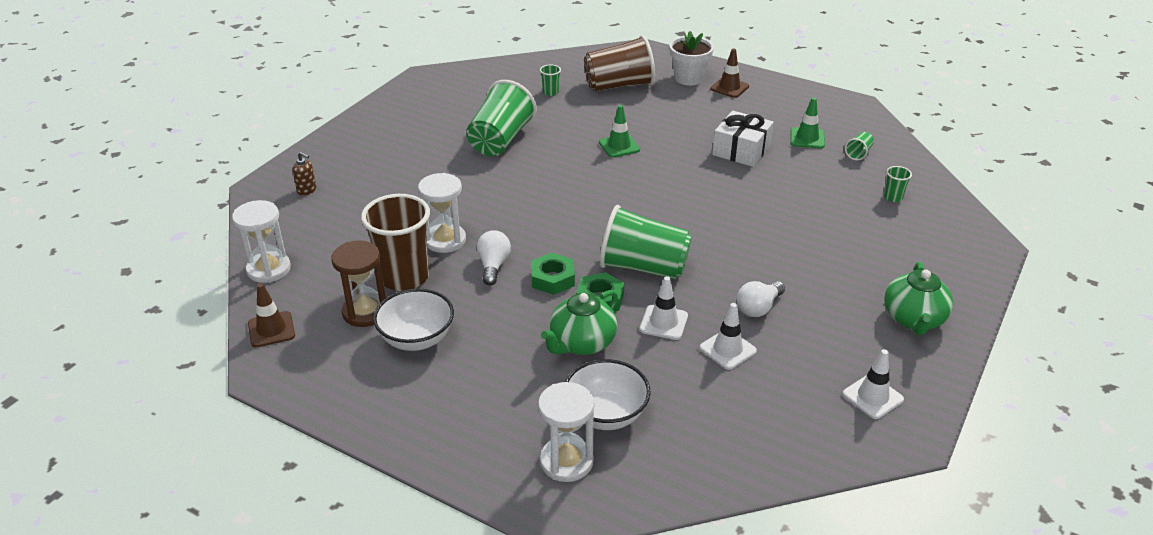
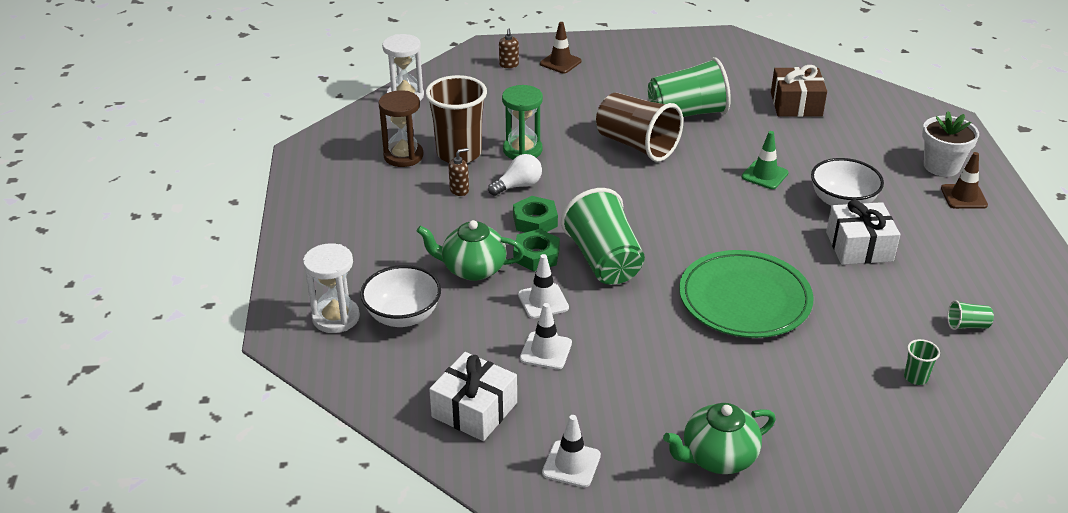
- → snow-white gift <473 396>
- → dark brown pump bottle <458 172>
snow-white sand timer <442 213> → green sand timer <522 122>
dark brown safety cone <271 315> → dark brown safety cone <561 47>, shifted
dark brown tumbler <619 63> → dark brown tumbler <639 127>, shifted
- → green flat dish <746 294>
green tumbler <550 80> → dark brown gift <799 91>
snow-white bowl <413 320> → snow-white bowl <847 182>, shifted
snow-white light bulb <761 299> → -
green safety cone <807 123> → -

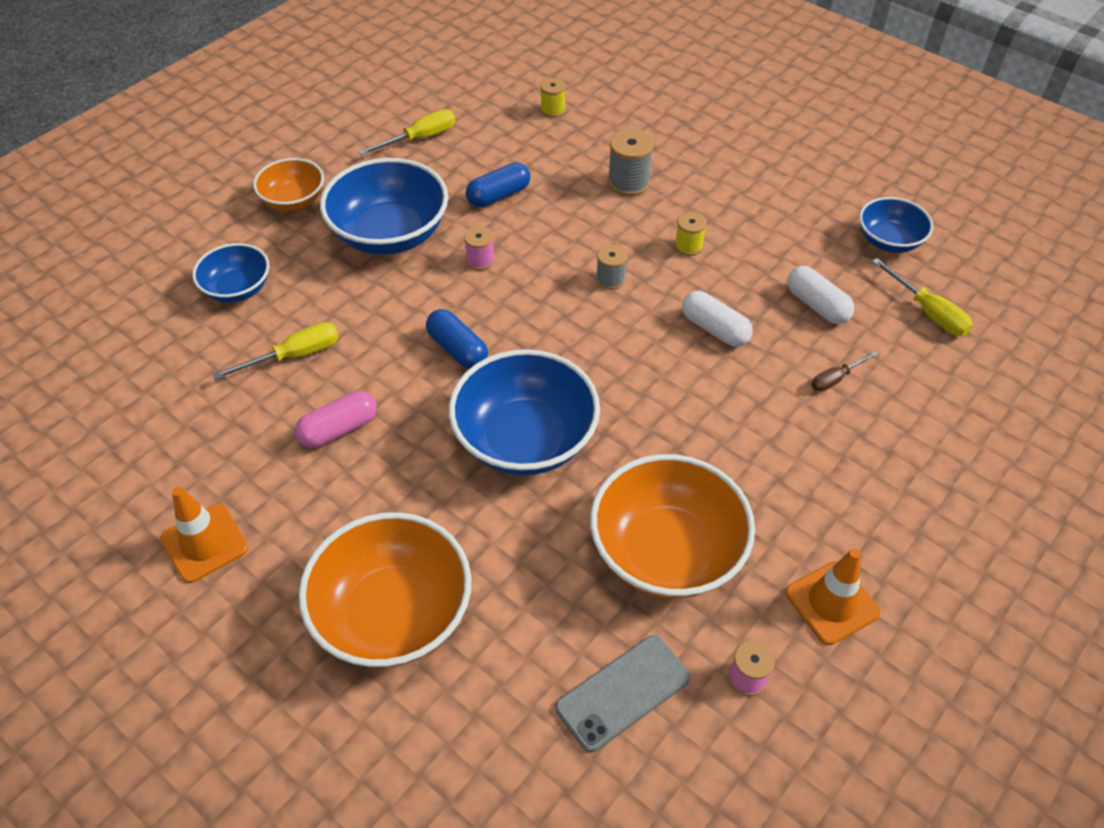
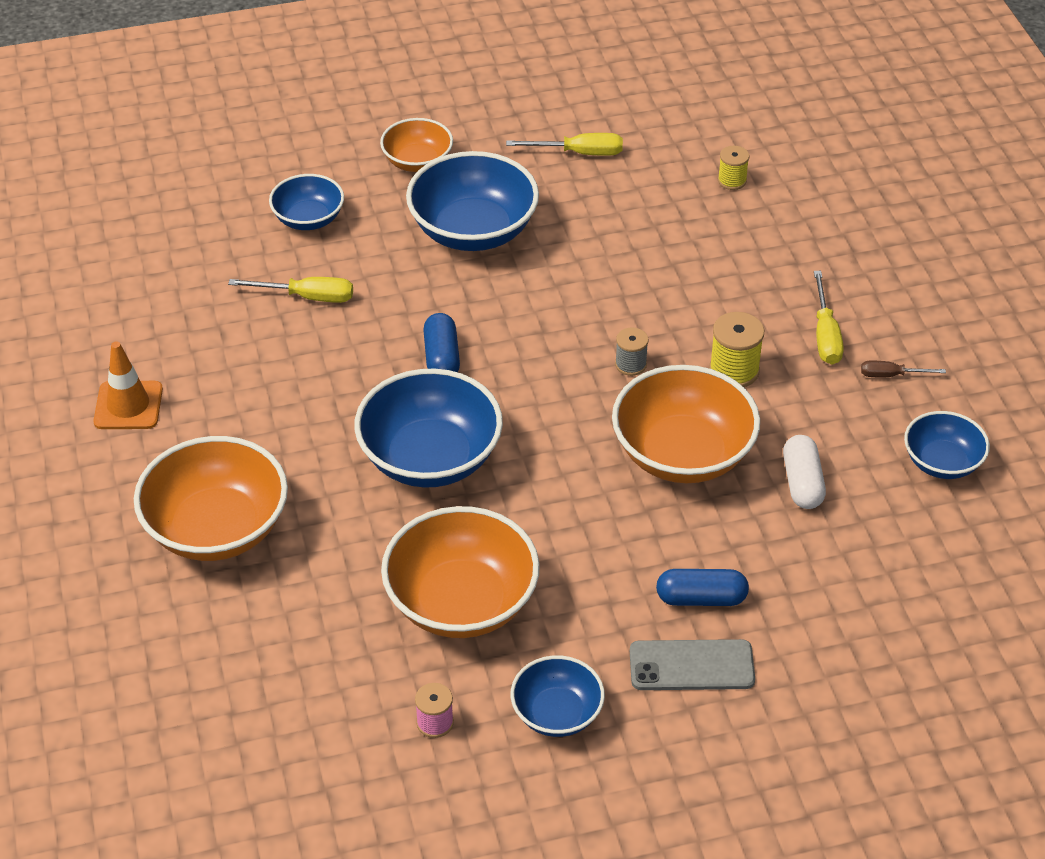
bright orange safety cone <833 596> → royal blue bowl <558 696>
snow-white capsule <717 319> → bright orange bowl <686 424>
grey mobile phone <622 693> → grey mobile phone <692 664>, shifted
royal blue capsule <498 184> → royal blue capsule <702 587>, shifted
golden reel of thread <691 234> → golden reel of thread <737 349>, x1.58
golden screwdriver <922 297> → golden screwdriver <829 318>, shifted
dark brown screwdriver <844 371> → dark brown screwdriver <903 369>, shifted
rosy capsule <336 419> → -
rosy reel of thread <479 248> → -
grey reel of thread <631 162> → -

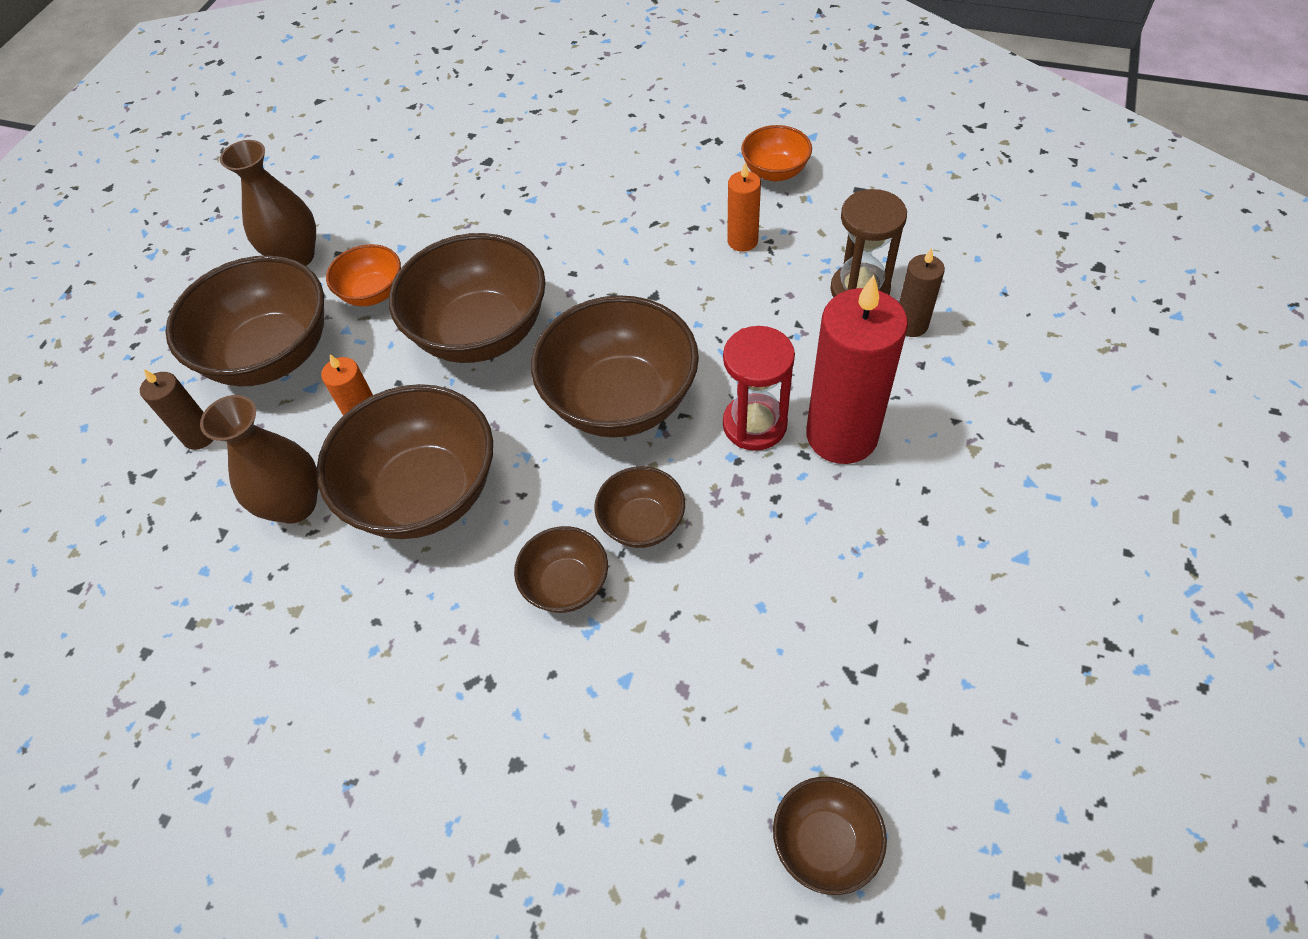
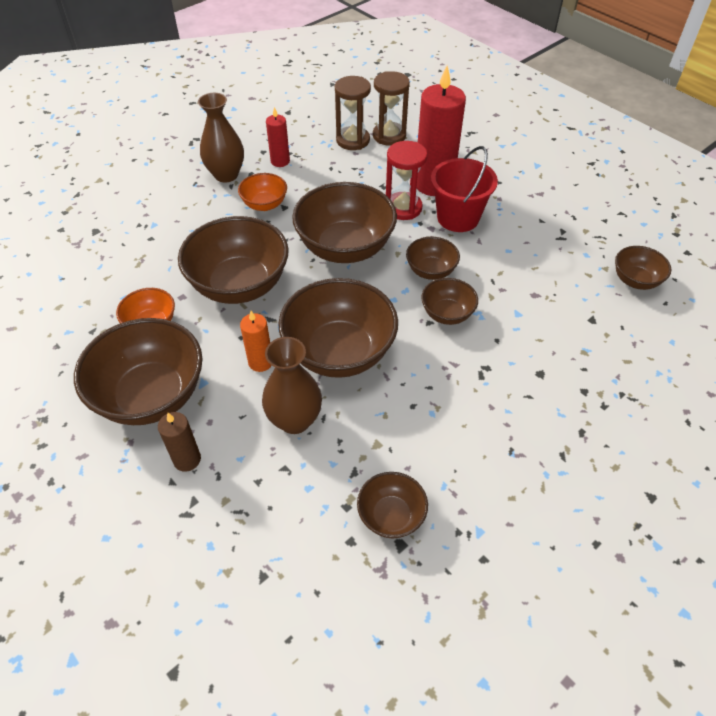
dark brown vase <268 203> → dark brown vase <221 138>, shifted
bright orange bowl <776 153> → bright orange bowl <262 192>, shifted
bright orange pillar candle <744 207> → red pillar candle <278 137>
- → dark brown bowl <392 505>
dark brown pillar candle <922 292> → dark brown sand timer <391 108>
- → red pail <464 189>

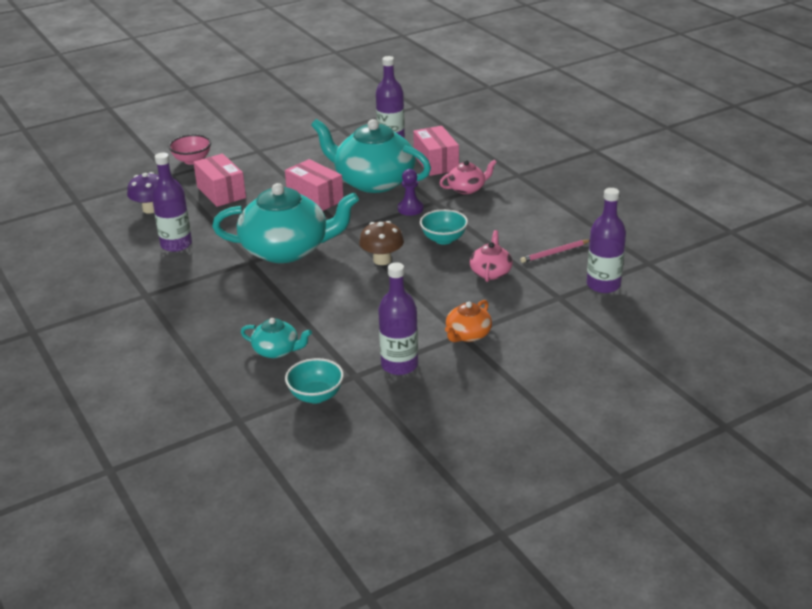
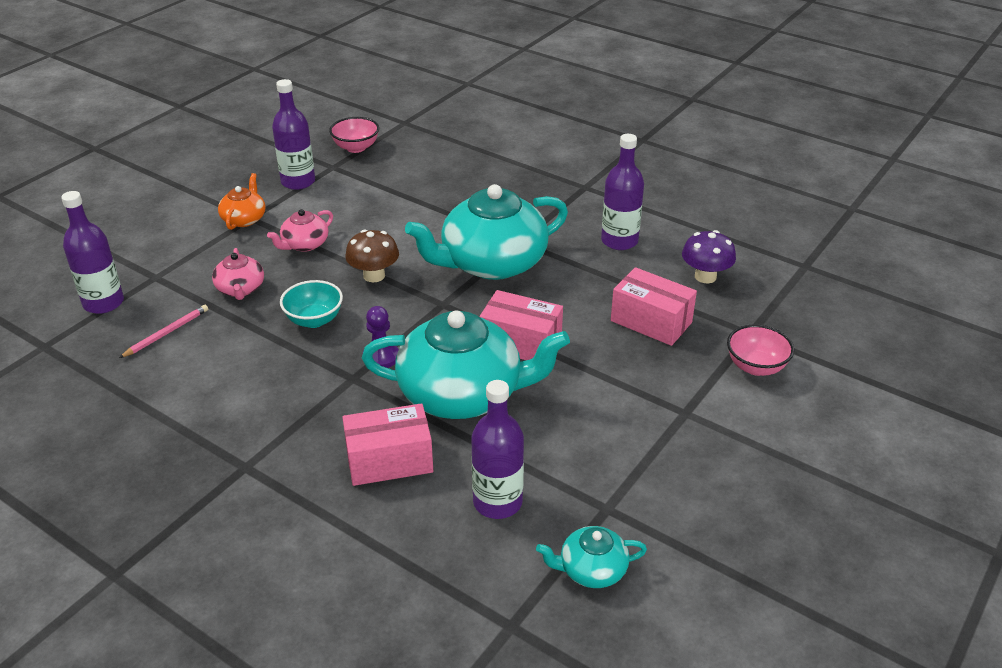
rosy china teapot <468 177> → rosy china teapot <300 230>, shifted
turquoise bowl <314 381> → rosy bowl <354 135>
rosy box <436 151> → rosy box <387 444>, 60 degrees counterclockwise
turquoise china teapot <276 338> → turquoise china teapot <591 557>, shifted

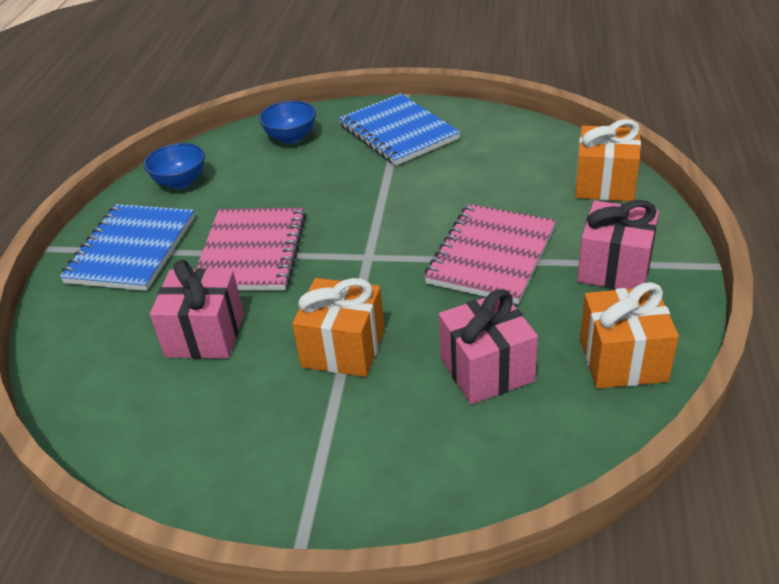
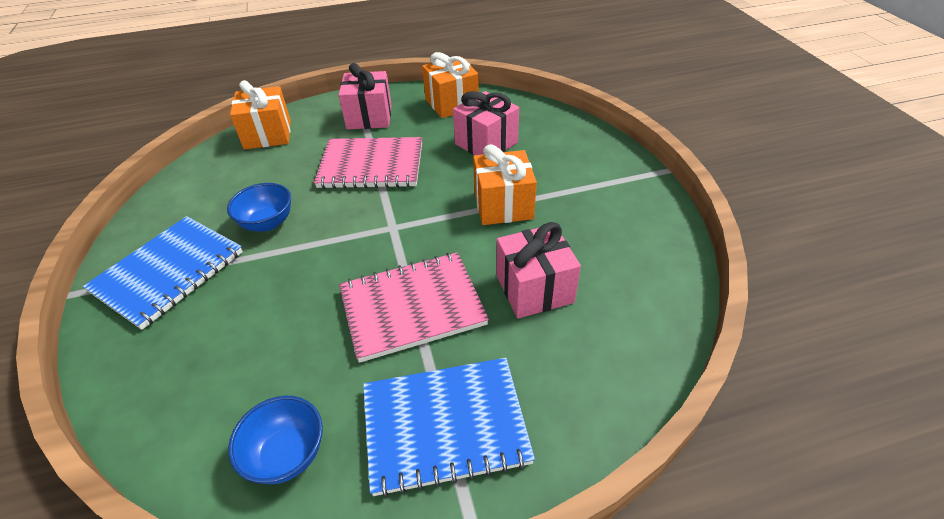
royal blue bowl <287 122> → royal blue bowl <259 207>, shifted

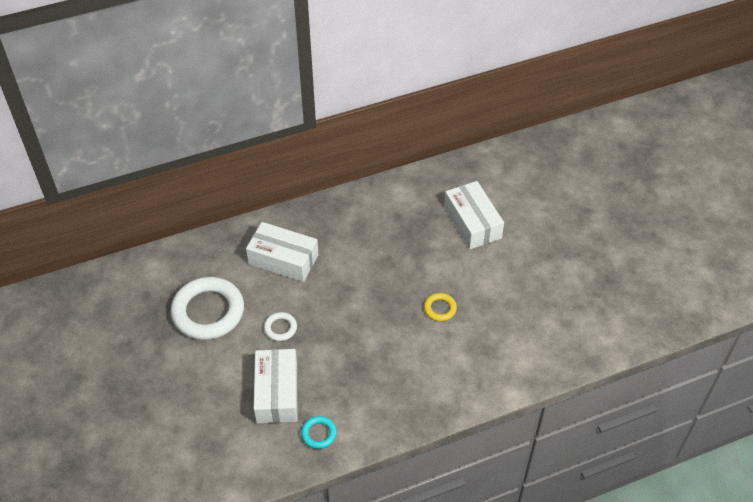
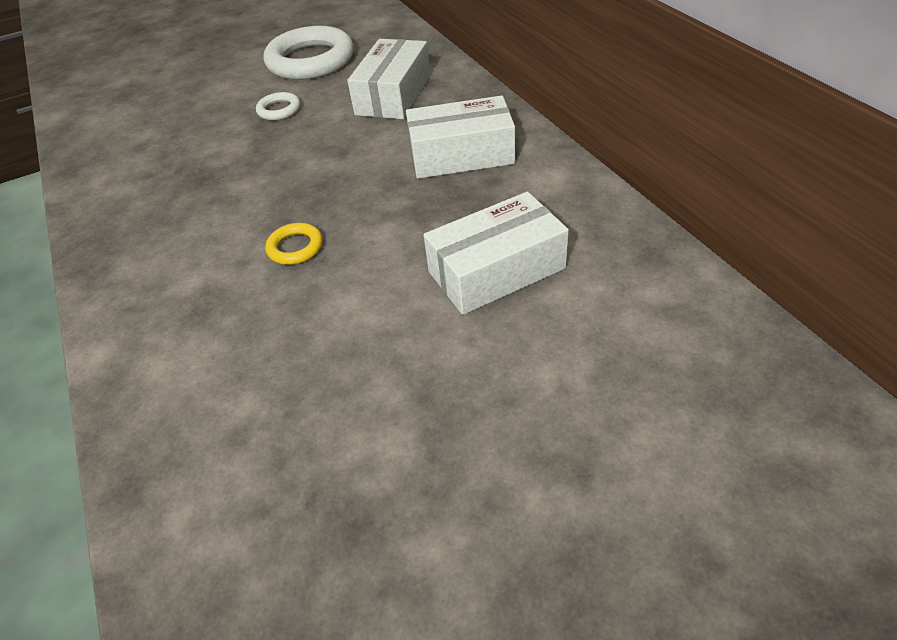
snow-white box <275 386> → snow-white box <460 137>, shifted
turquoise torus <319 432> → -

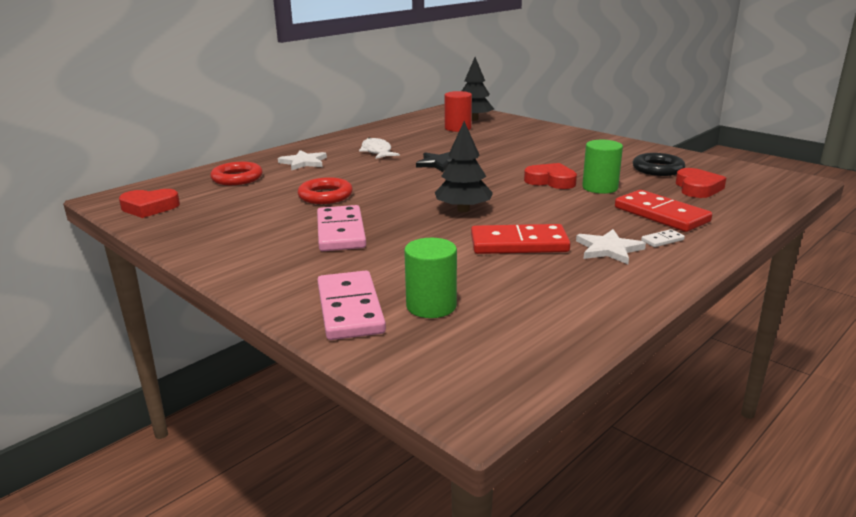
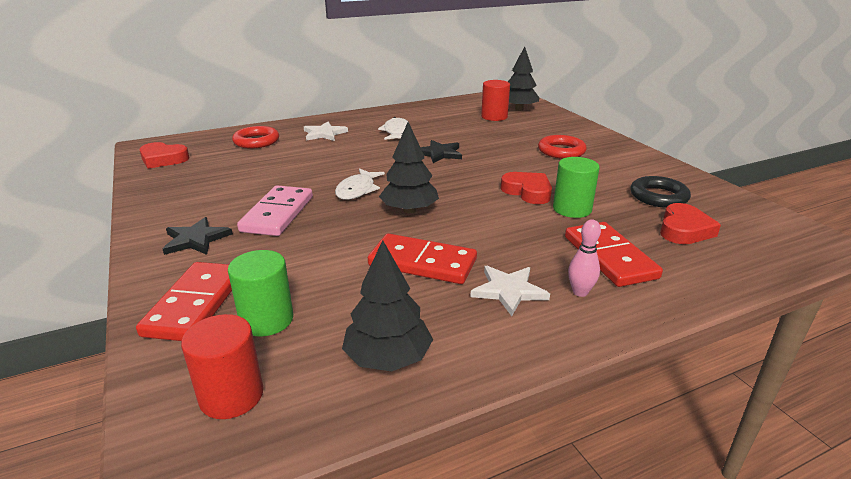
rosy domino <351 305> → red domino <184 301>
- → jet-black five-pointed star <198 236>
- → red cylinder <222 366>
- → snow-white fish <360 184>
- → jet-black toy tree <387 305>
red torus <325 190> → red torus <562 147>, shifted
snow-white domino <663 238> → rosy bowling pin <584 258>

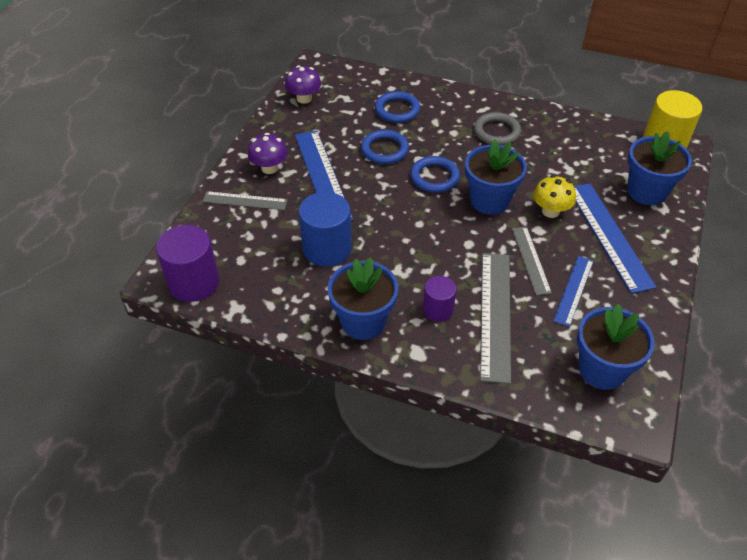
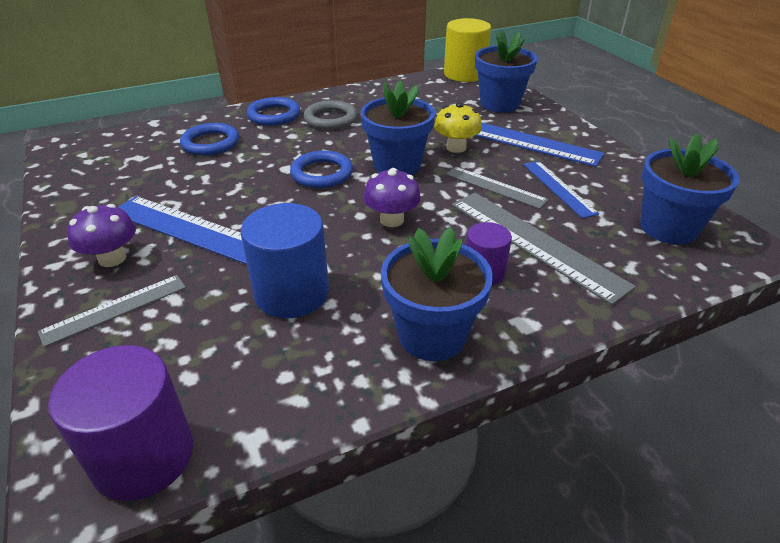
royal blue torus <385 147> → royal blue torus <273 111>, shifted
purple fungus <303 84> → purple fungus <392 197>, shifted

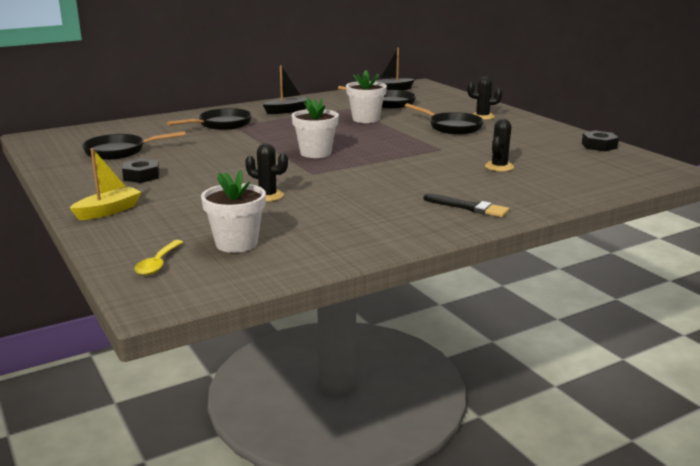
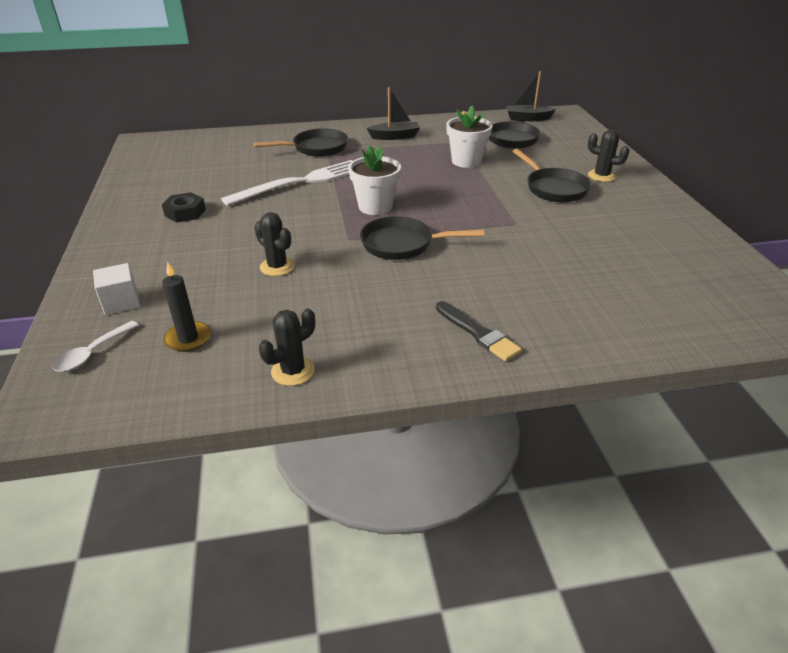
golden spoon <158 257> → snow-white spoon <95 346>
- → snow-white solid cube <116 289>
snow-white potted plant <233 211> → jet-black pillar candle <186 307>
- → snow-white table fork <286 183>
jet-black prickly plant <499 145> → jet-black prickly plant <287 347>, shifted
jet-black frying pan <134 145> → jet-black frying pan <422 238>, shifted
golden boat <106 184> → -
jet-black hex nut <600 141> → -

